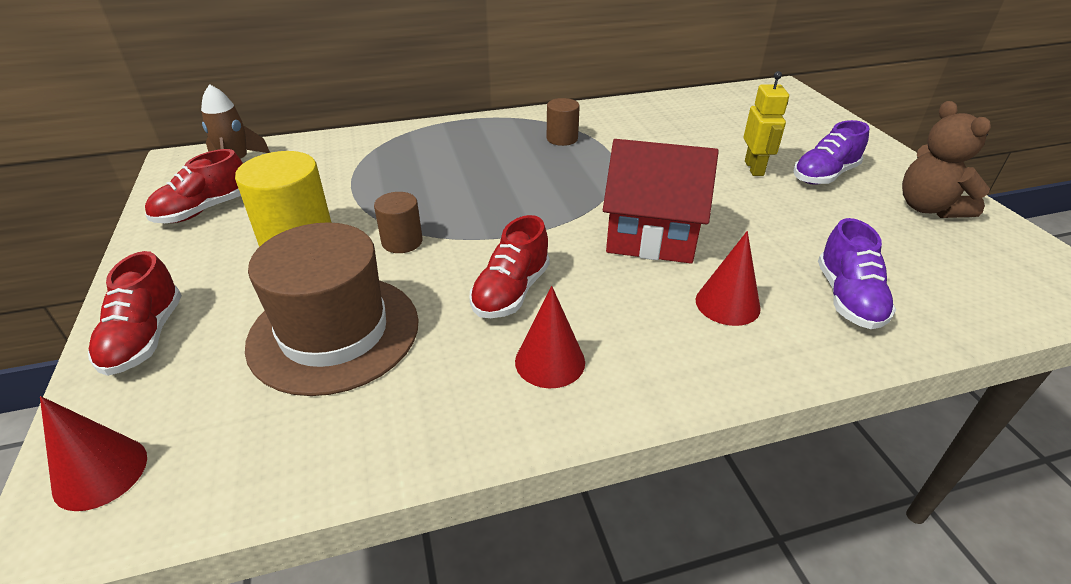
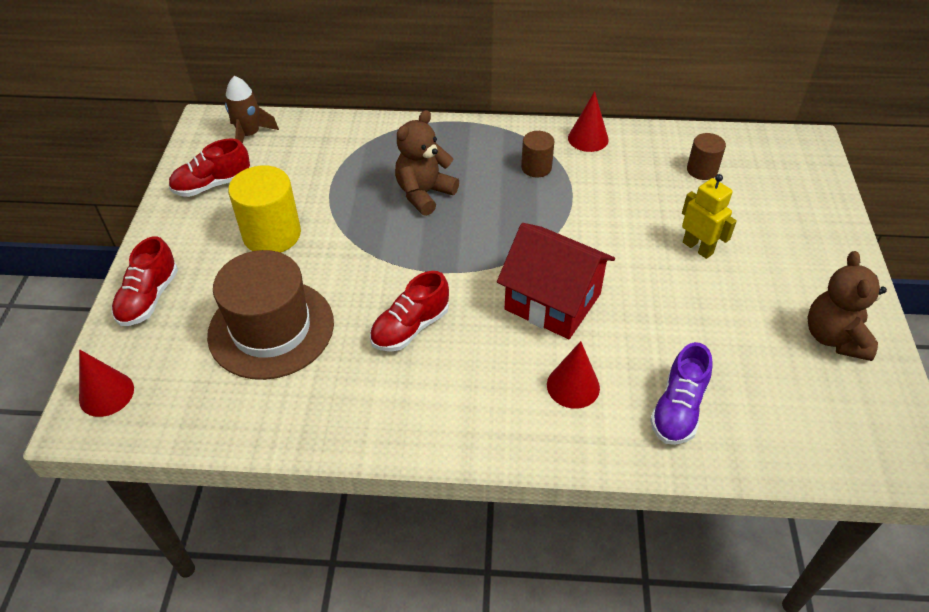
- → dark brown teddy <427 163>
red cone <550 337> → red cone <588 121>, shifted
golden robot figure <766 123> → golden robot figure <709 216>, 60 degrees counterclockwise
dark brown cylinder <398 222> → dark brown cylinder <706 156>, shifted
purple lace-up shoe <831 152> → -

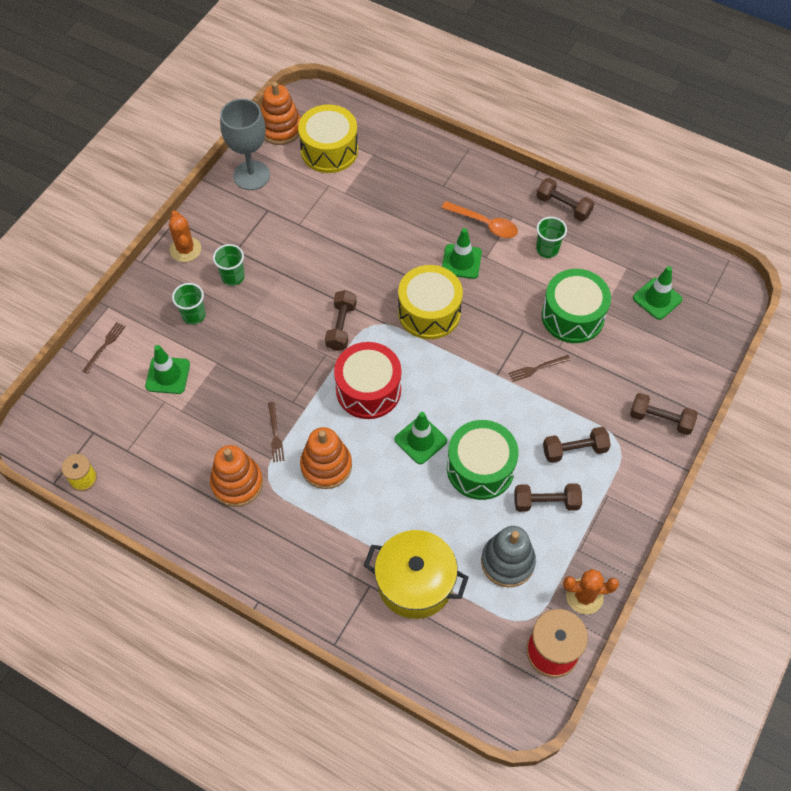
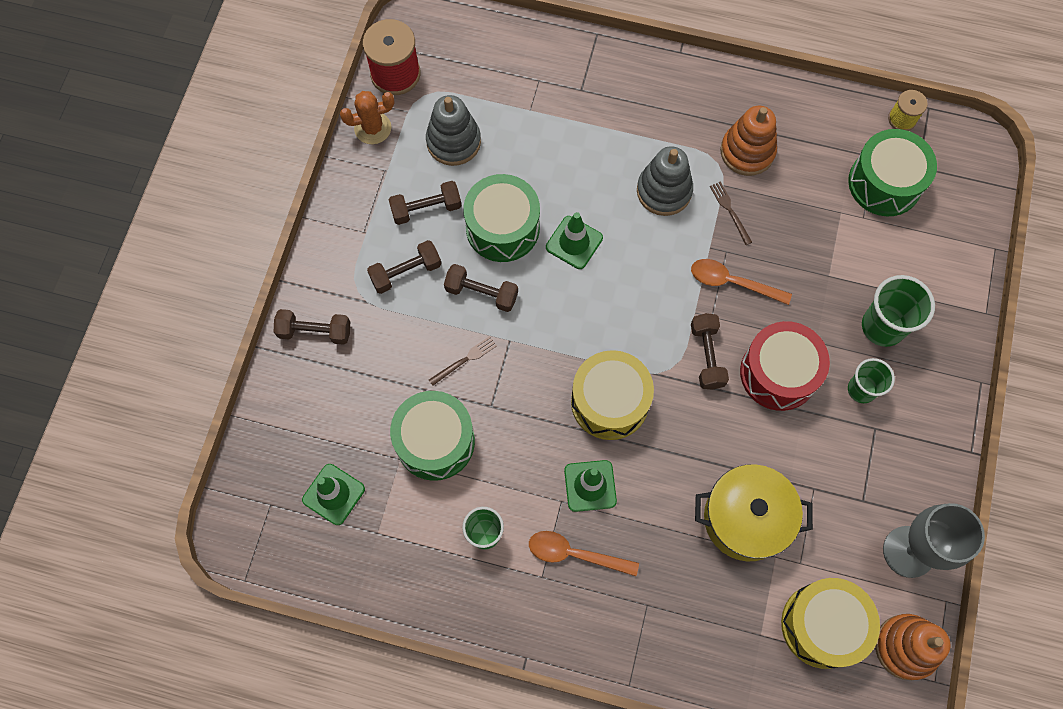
dark brown free weight <565 199> → dark brown free weight <481 288>, shifted
bright orange stacking toy <326 458> → grey stacking toy <665 181>
- → bright orange spoon <741 282>
golden cooking pot <416 574> → golden cooking pot <754 512>, shifted
red snare drum <367 380> → red snare drum <785 366>, shifted
- → green snare drum <892 172>
green tumbler <189 304> → green tumbler <898 311>, x1.54
dark brown table fork <104 348> → -
green safety cone <167 369> → -
bright orange prickly plant <185 236> → -

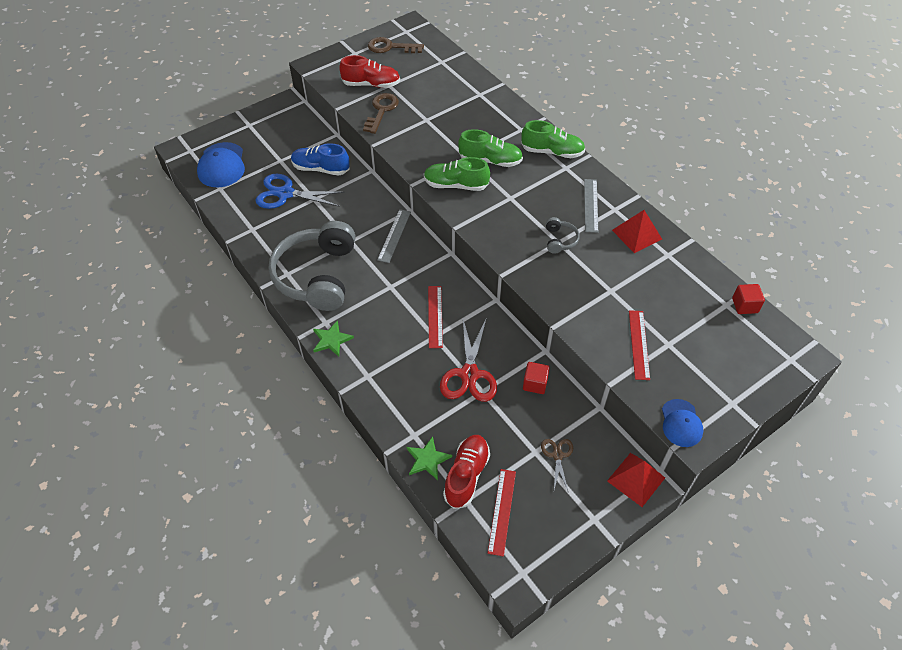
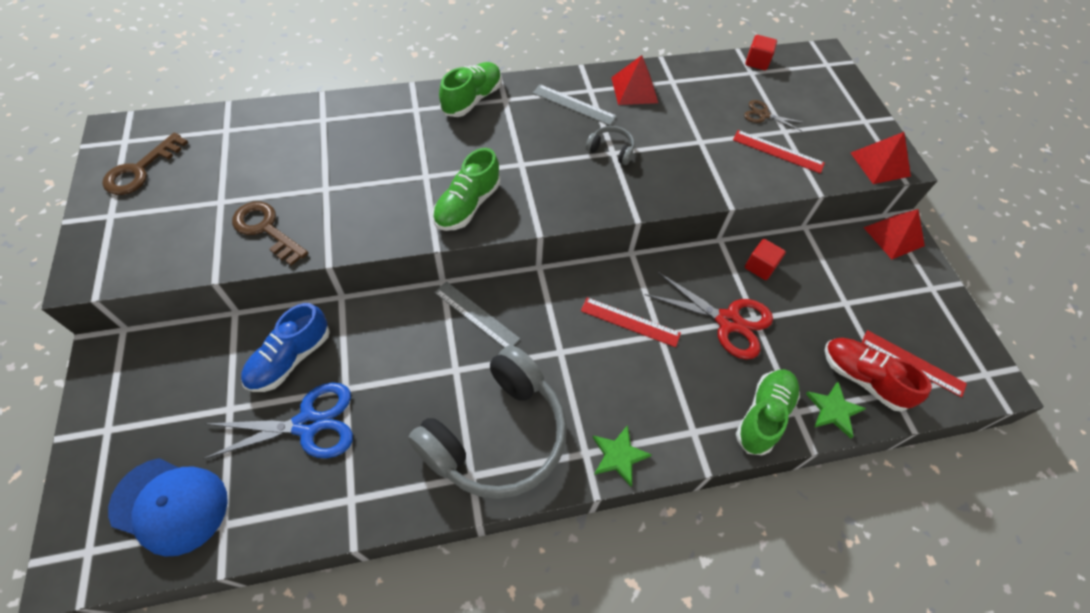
royal blue pair of scissors <300 191> → royal blue pair of scissors <278 420>, 135 degrees counterclockwise
grey headphones <312 266> → grey headphones <487 422>, 75 degrees counterclockwise
green lace-up shoe <490 148> → green lace-up shoe <768 412>, shifted
dark brown pair of scissors <557 466> → dark brown pair of scissors <774 115>, shifted
royal blue peaked cap <682 423> → red pyramid <881 158>
red lace-up shoe <369 71> → -

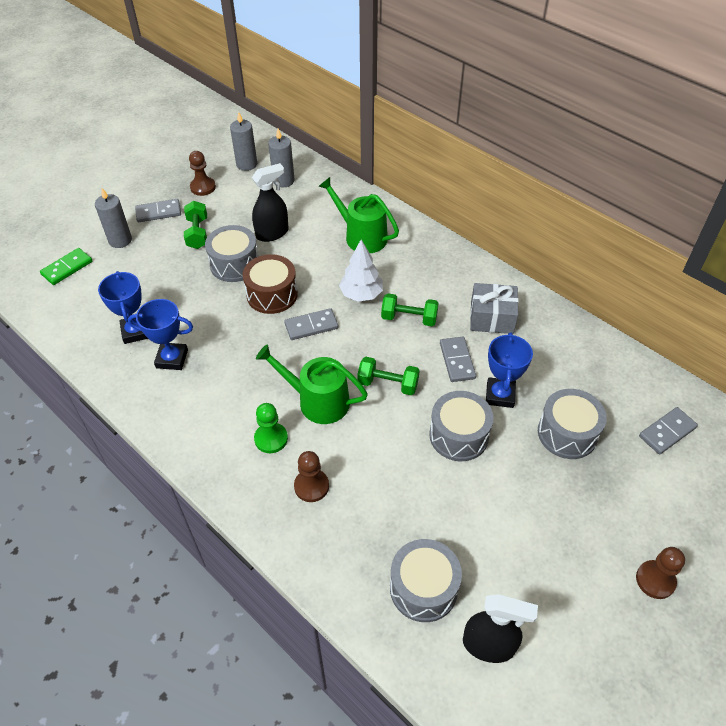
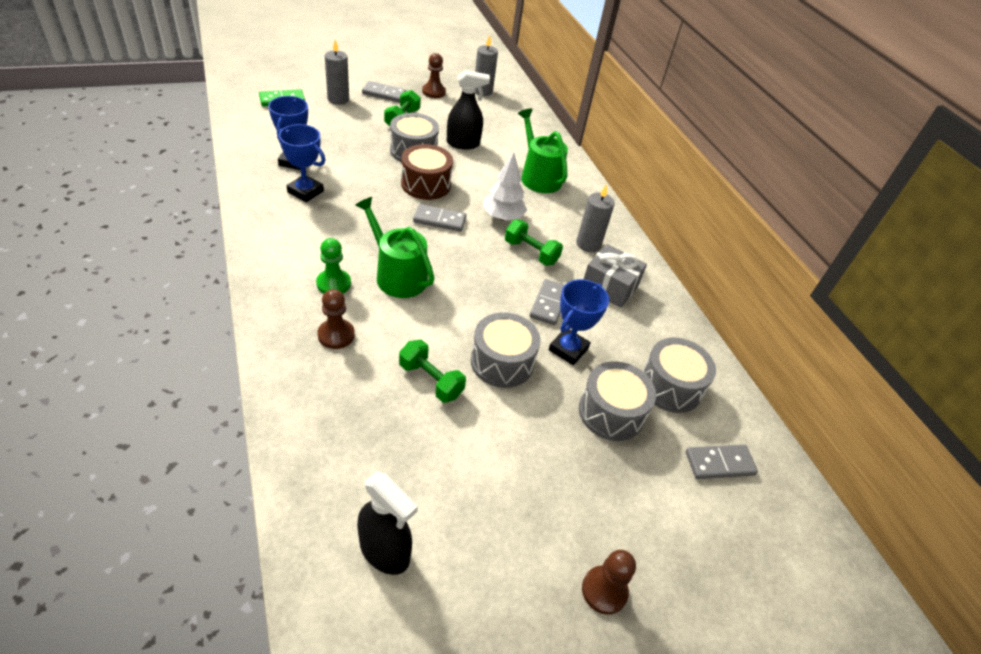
green free weight <388 376> → green free weight <432 371>, shifted
grey pillar candle <281 158> → grey pillar candle <595 218>, shifted
grey snare drum <426 580> → grey snare drum <679 375>, shifted

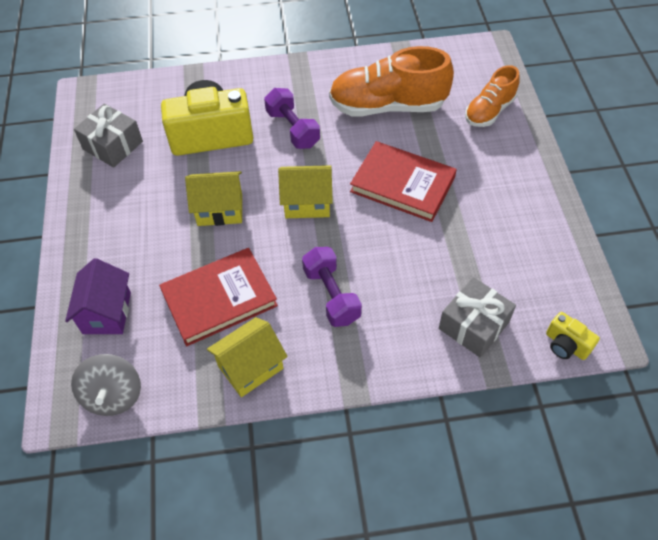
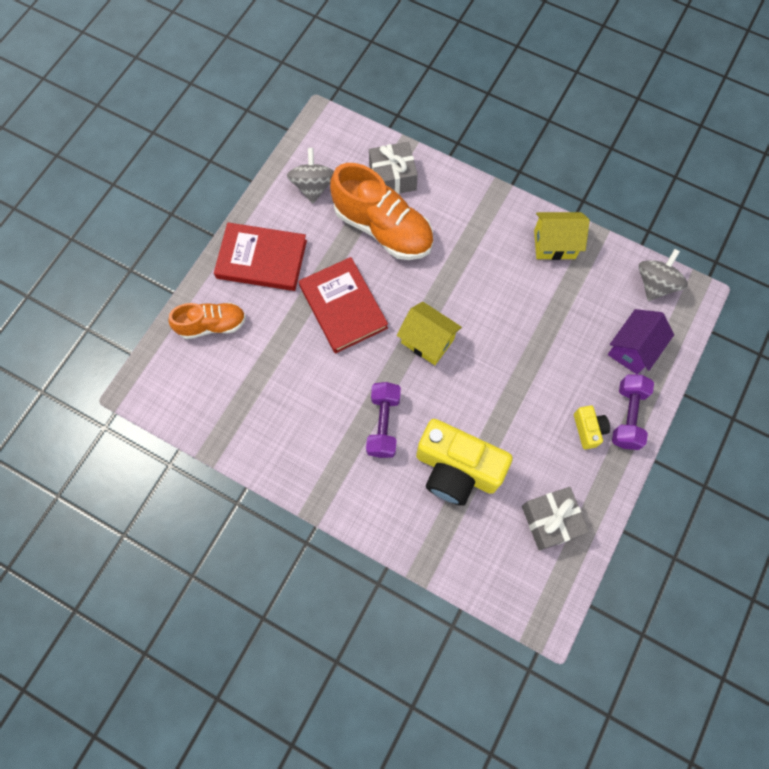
red hardback <218 297> → red hardback <260 256>, shifted
- → grey toy top <310 176>
bright orange lace-up shoe <391 81> → bright orange lace-up shoe <381 211>, shifted
golden compact camera <573 336> → golden compact camera <592 427>, shifted
purple free weight <332 287> → purple free weight <633 412>, shifted
golden cottage <213 198> → -

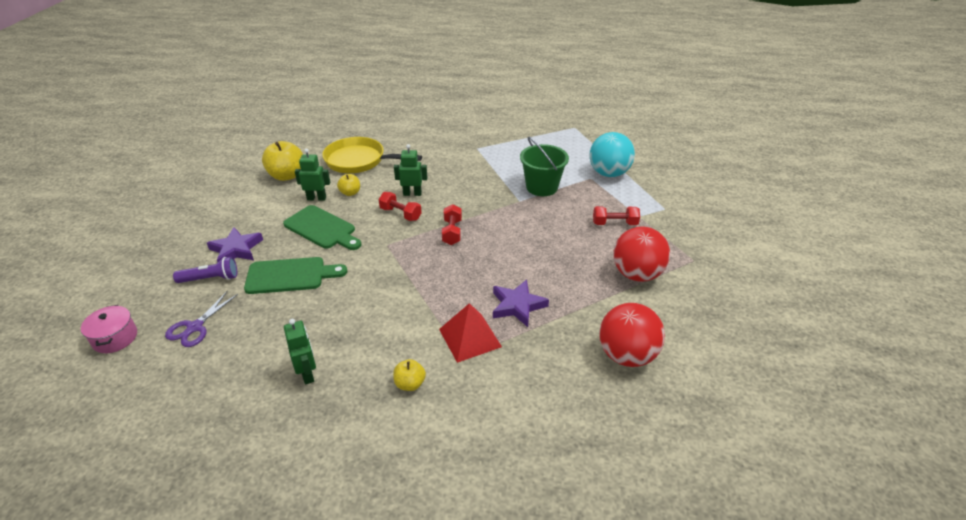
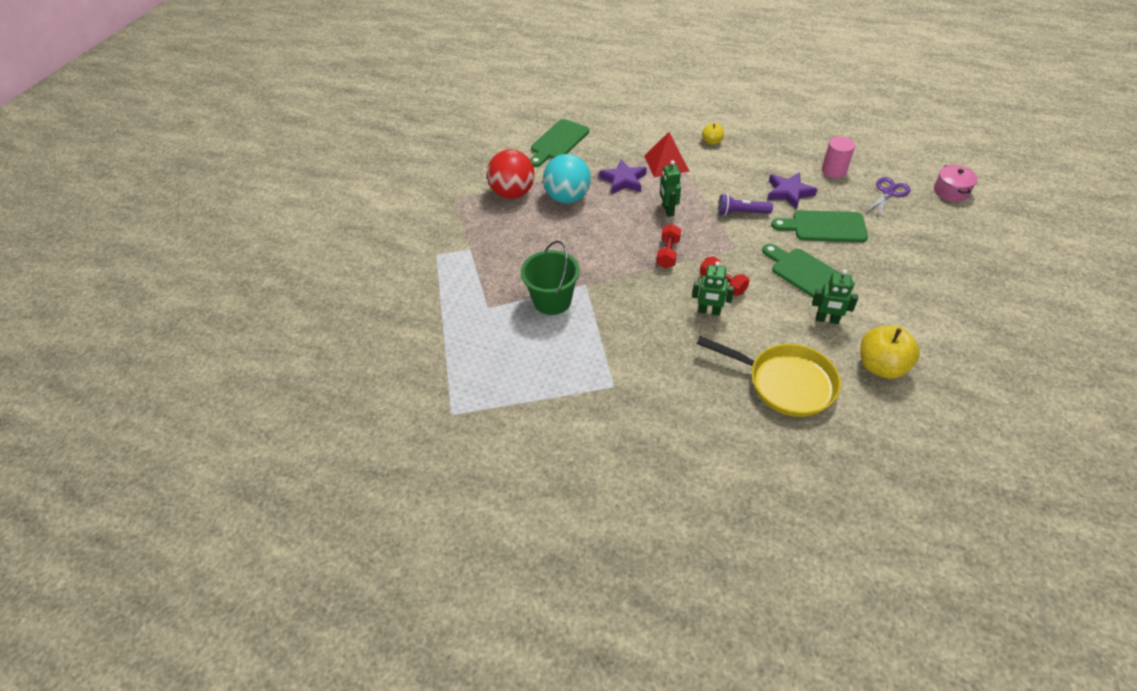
red sphere <632 335> → green cutting board <559 143>
turquoise sphere <612 154> → turquoise sphere <567 178>, shifted
green robot figure <300 352> → green robot figure <670 188>, shifted
purple pocket torch <205 270> → purple pocket torch <745 205>, shifted
purple five-pointed star <235 244> → purple five-pointed star <792 190>, shifted
- → rosy cylinder <838 157>
golden toy apple <348 185> → -
red free weight <616 215> → -

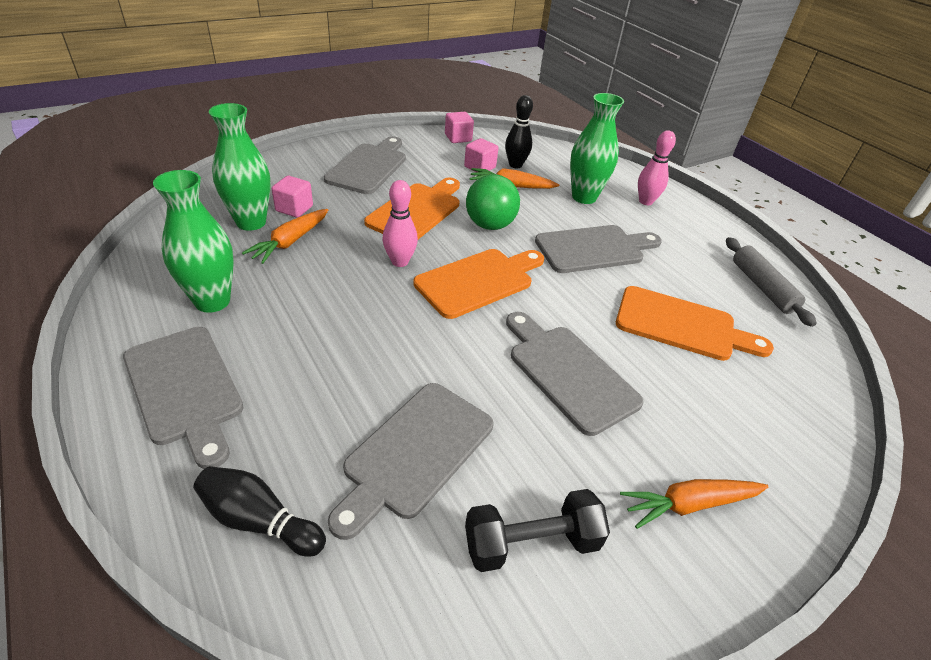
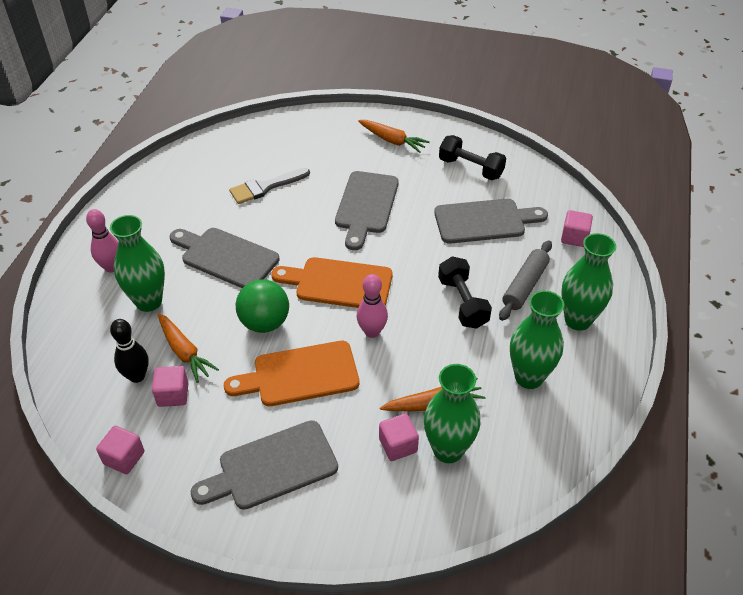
bright orange cutting board <695 323> → grey paintbrush <269 186>
- → jet-black free weight <465 292>
grey dough roller <771 282> → grey dough roller <525 280>, shifted
jet-black bowling pin <259 511> → rosy solid cube <577 228>
grey cutting board <183 398> → green vase <588 282>

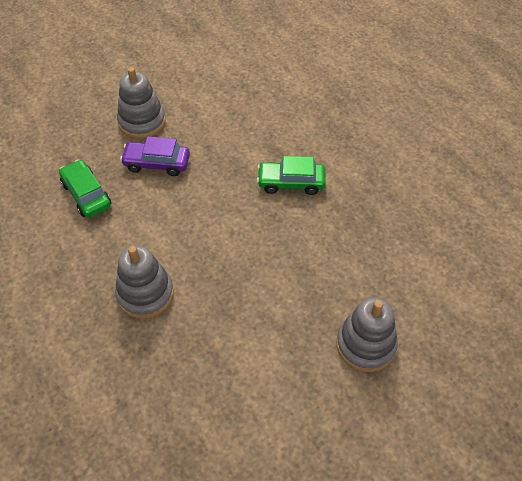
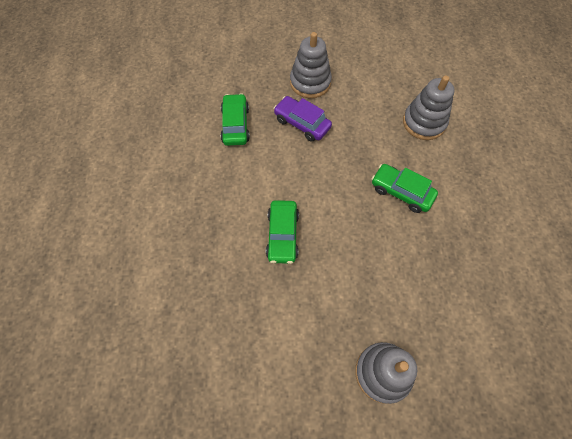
- → green car <282 232>
grey stacking toy <144 282> → grey stacking toy <429 107>, shifted

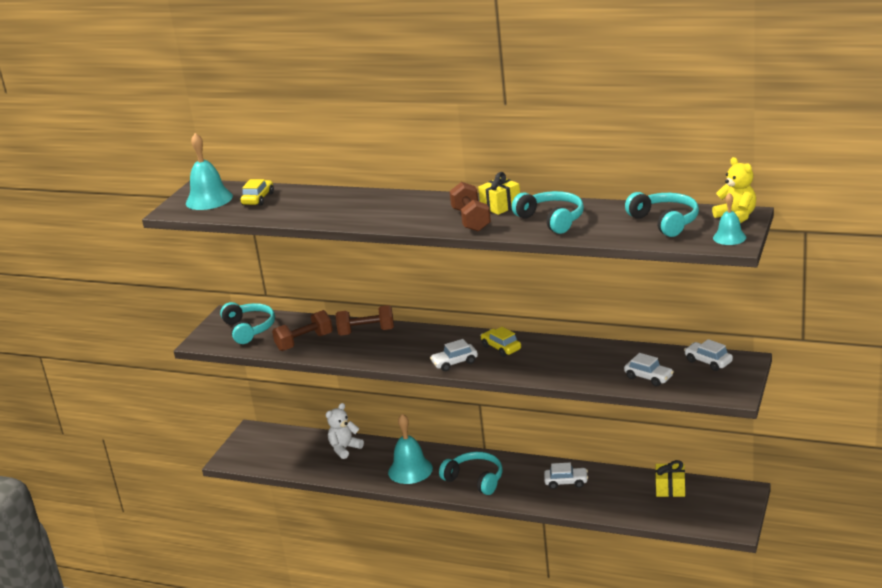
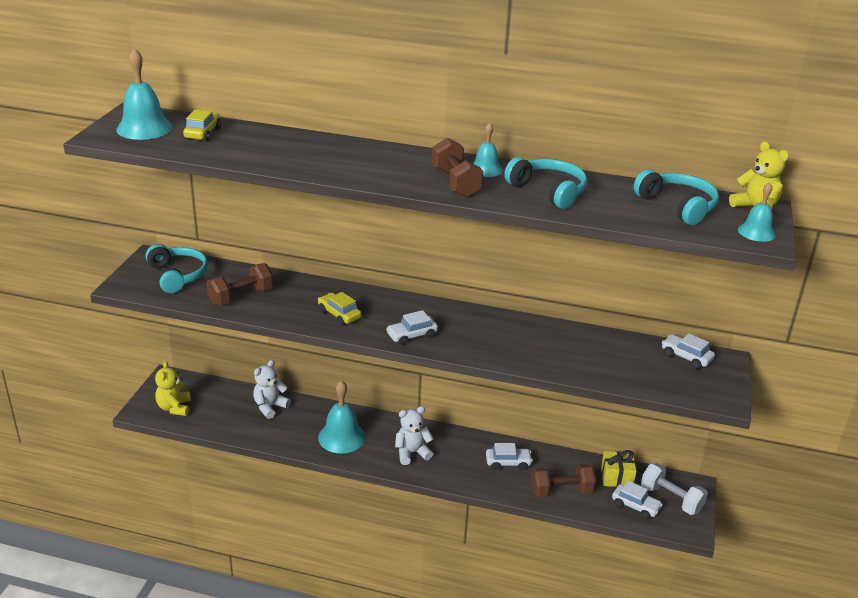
- → golden teddy <173 388>
golden car <500 342> → golden car <340 309>, shifted
turquoise headphones <471 473> → snow-white teddy <414 435>
golden gift <499 193> → turquoise bell <488 149>
dark brown free weight <365 320> → dark brown free weight <563 481>, shifted
snow-white car <649 369> → snow-white car <637 500>, shifted
- → snow-white free weight <674 489>

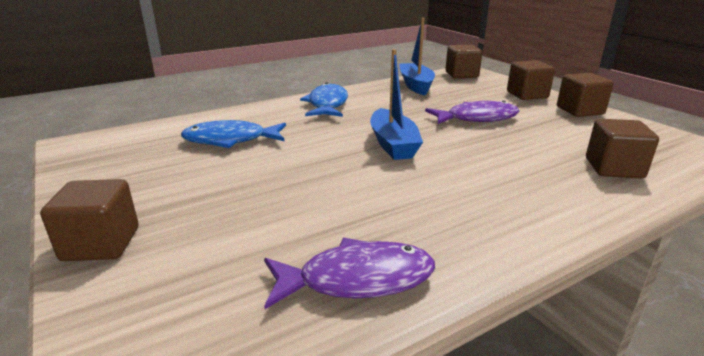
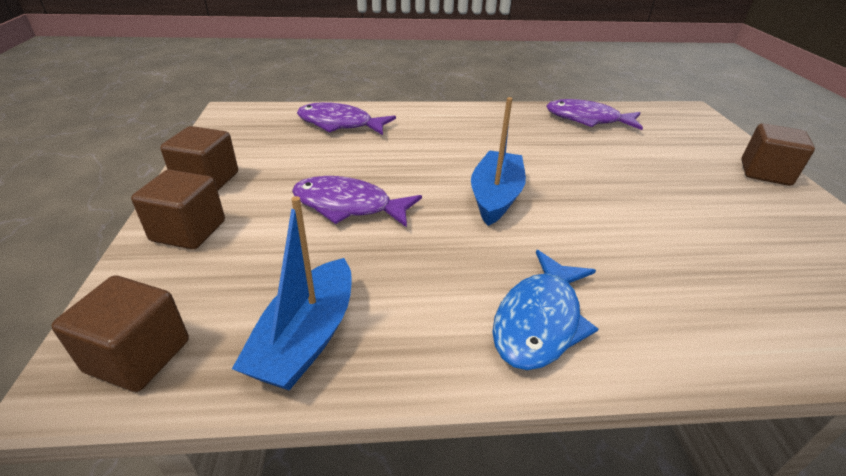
dark brown solid cube <622 149> → purple fish <346 118>
royal blue fish <233 134> → -

